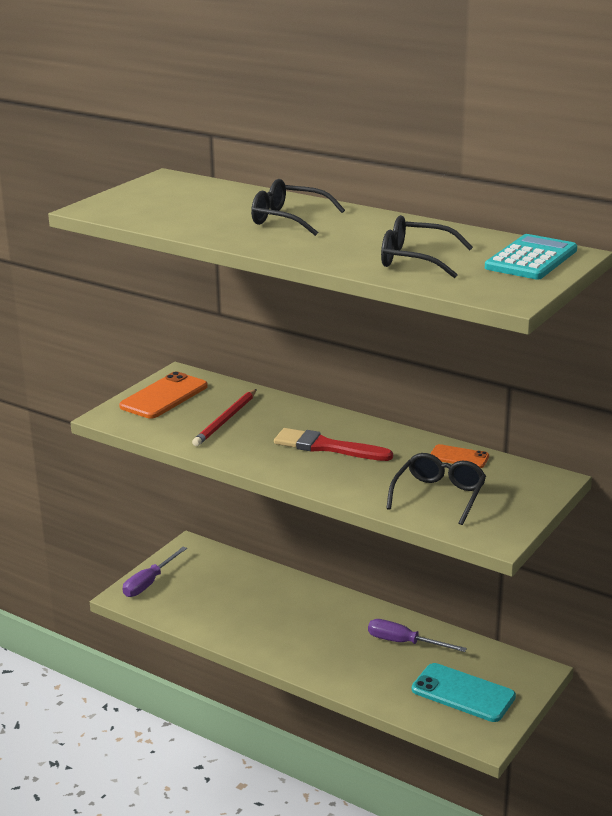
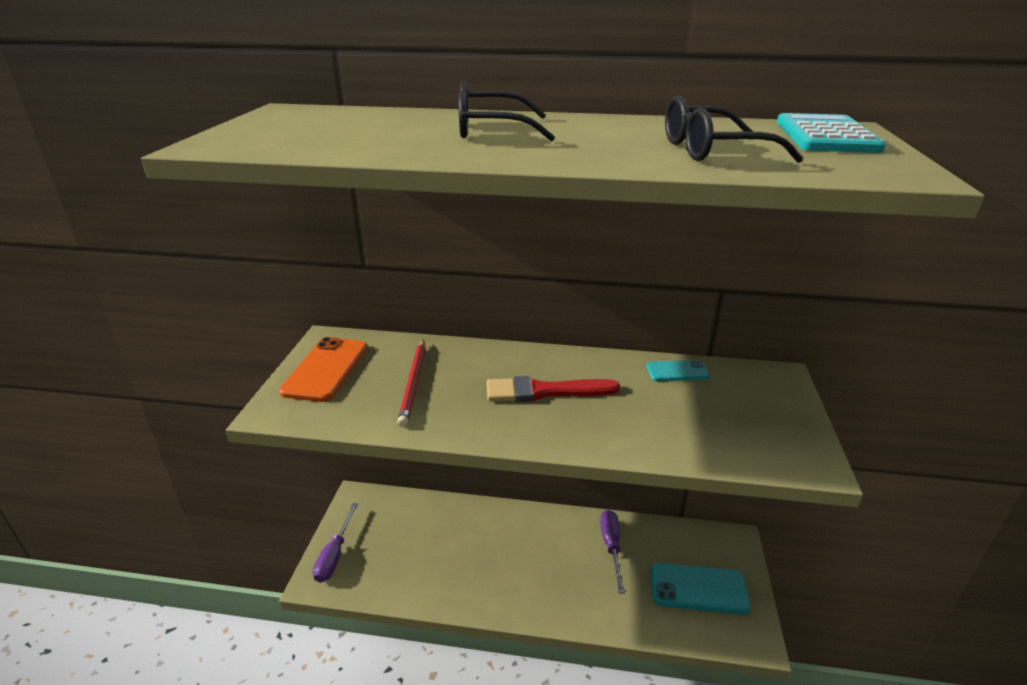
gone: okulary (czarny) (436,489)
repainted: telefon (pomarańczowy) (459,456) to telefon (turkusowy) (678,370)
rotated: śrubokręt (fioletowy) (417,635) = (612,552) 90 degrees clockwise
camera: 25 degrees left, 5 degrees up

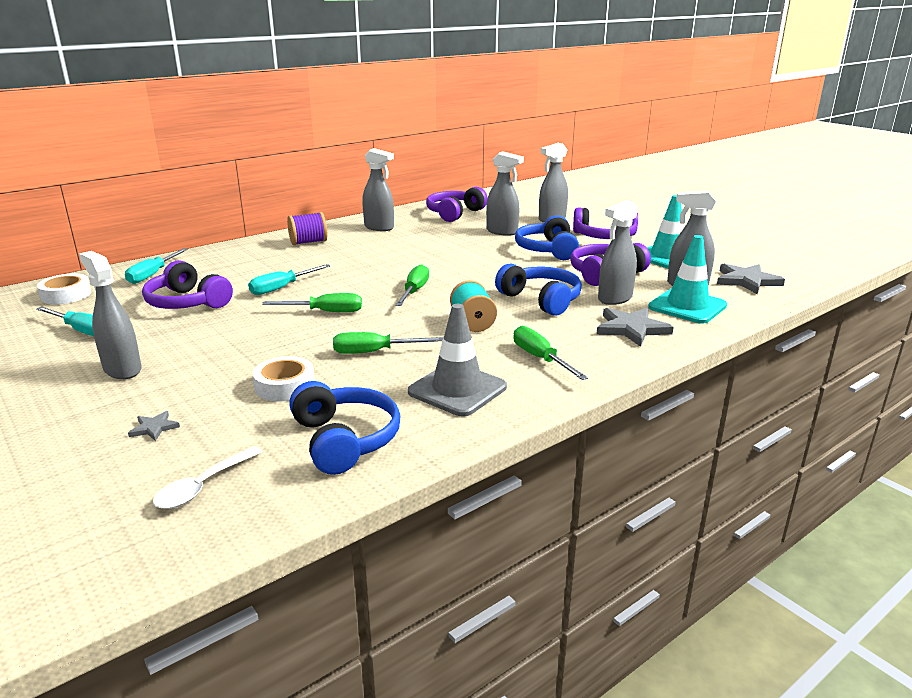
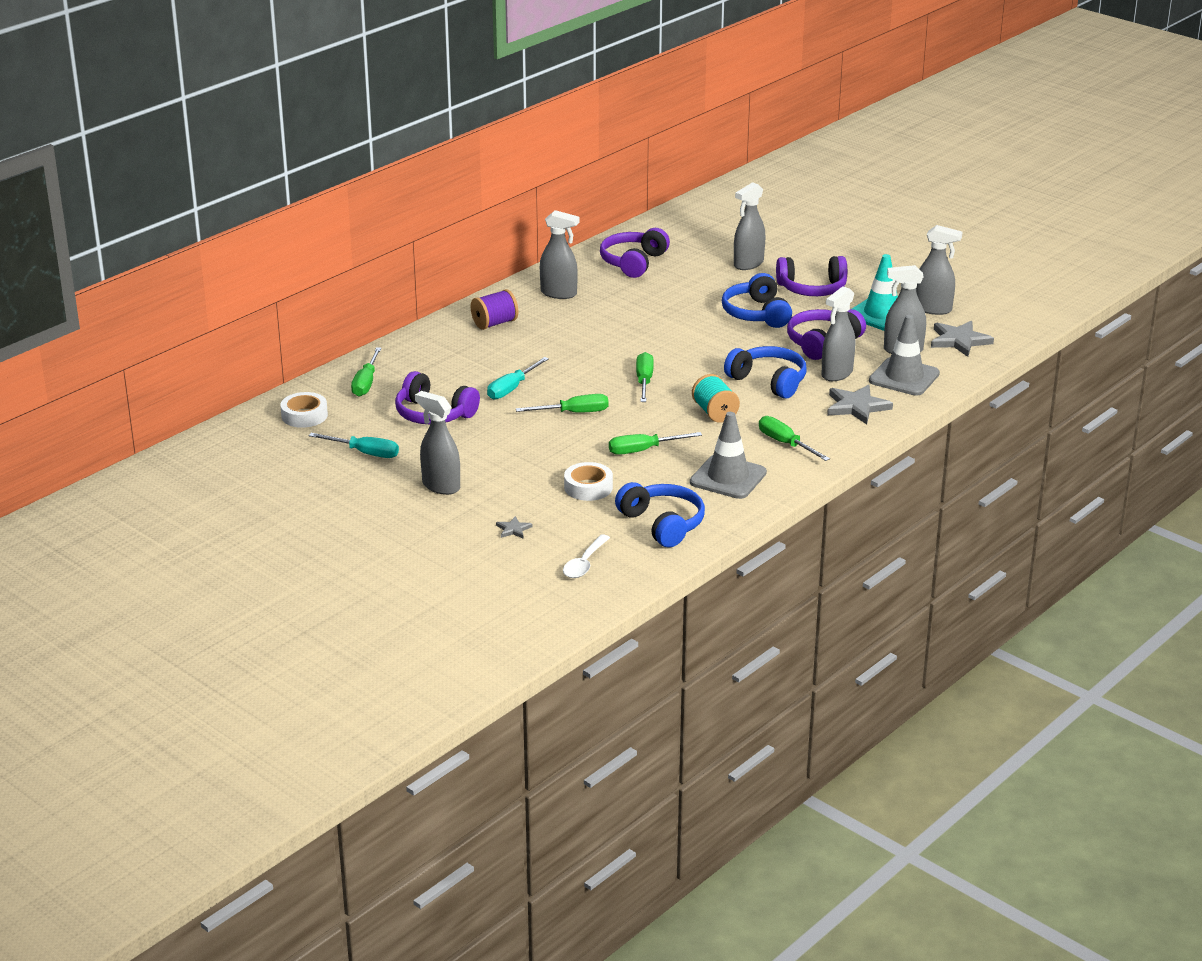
shifted: spryskiwacz (szary) (505,193) to (939,270)
repainted: pachołek (turkusowy) (687,279) to pachołek (szary) (904,355); śrubokręt (turkusowy) (156,266) to śrubokręt (zielony) (366,372)
camera: 10 degrees left, 5 degrees up

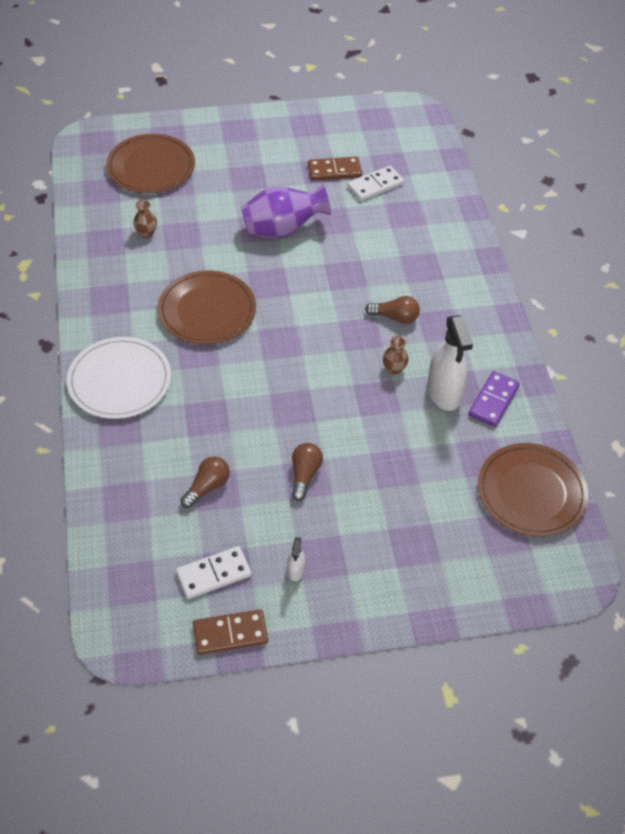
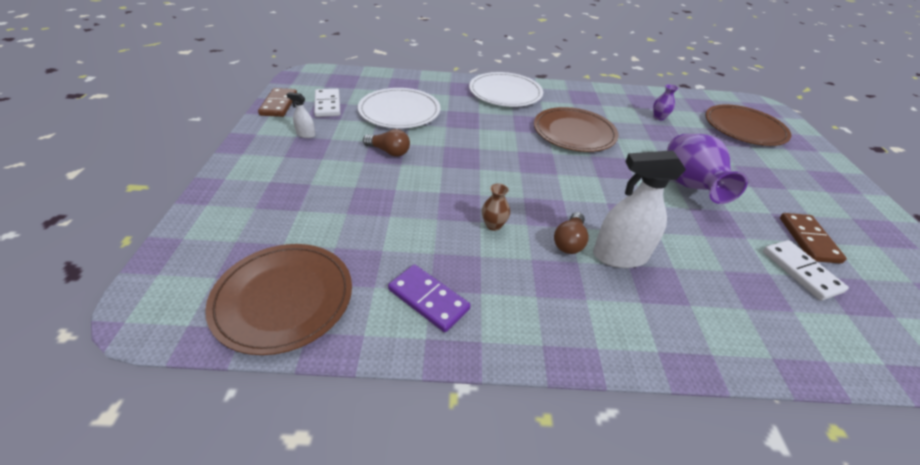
shifted: spryskiwacz (biały) (450,363) to (639,209)
swapped: żarówka (brązowy) (205,482) to talerz (biały) (399,108)
repainted: wazon (brązowy) (145,219) to wazon (fioletowy) (665,102)
camera: 100 degrees right, 10 degrees down

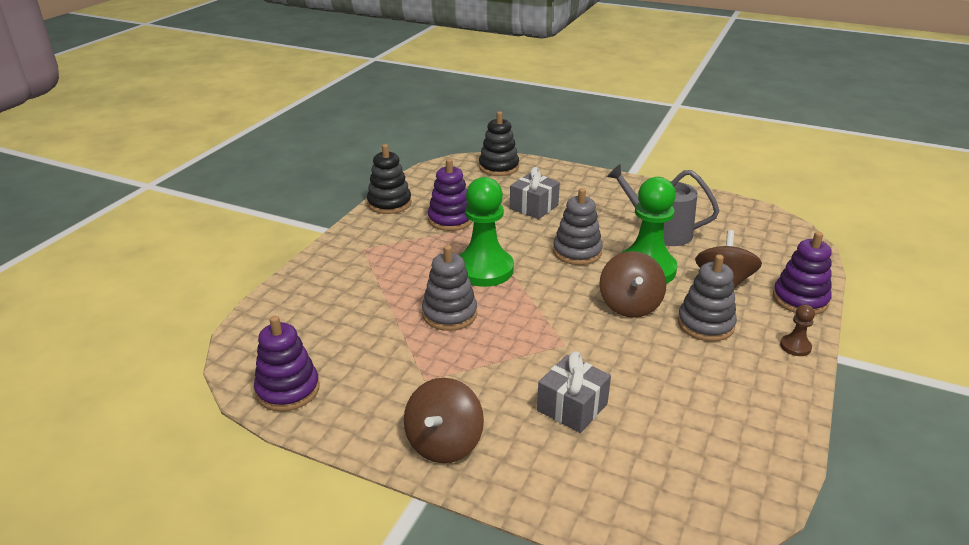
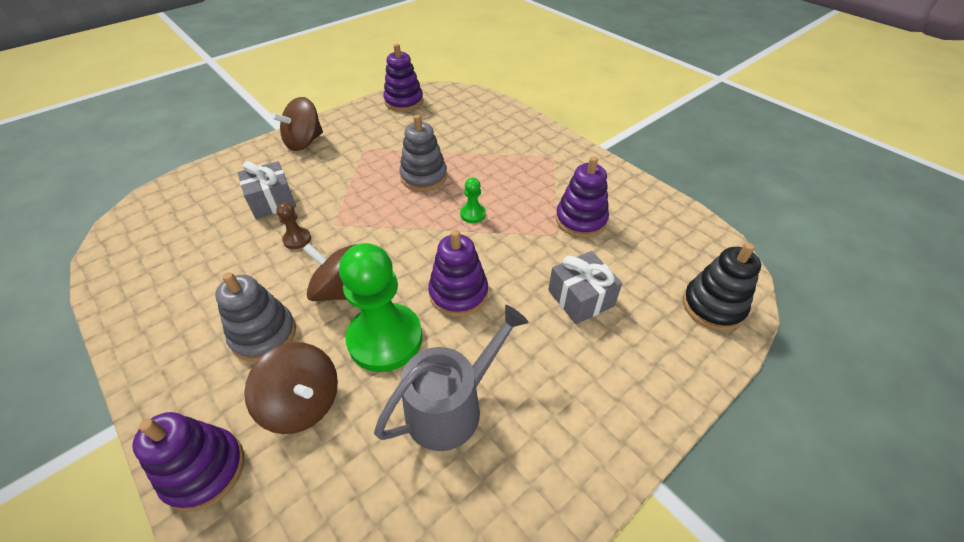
gone: zabawka nakładanka (czarny) (389,179)
shifted: pionek (brązowy) (797,330) to (293,225)
repainted: zabawka nakładanka (szary) (578,226) to zabawka nakładanka (fioletowy) (458,273)
rotated: bączek (brązowy) (444,420) = (297,124) 90 degrees counterclockwise
scaled: pionek (zielony) (486,232) = (473,200) x0.43
camera: 115 degrees right, 15 degrees up

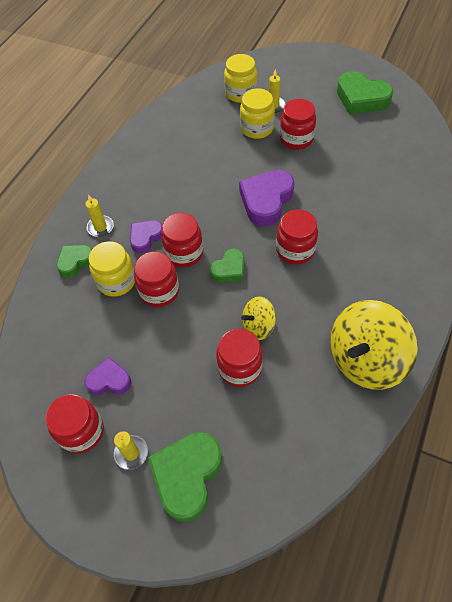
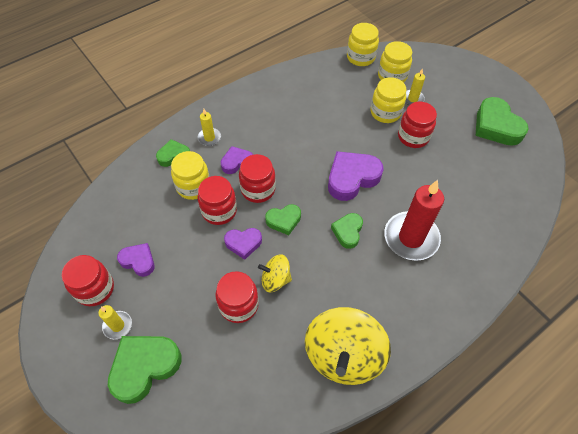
new: słoik (żółty) (363,44); świeca (czerwony) (414,220); serce (fioletowy) (243,244)
swapped: słoik (czerwony) (297,237) to serce (zielony) (347,231)
rotated: bączek (żółty) (374,345) = (348,346) 60 degrees counterclockwise
camera: 25 degrees right, 0 degrees up

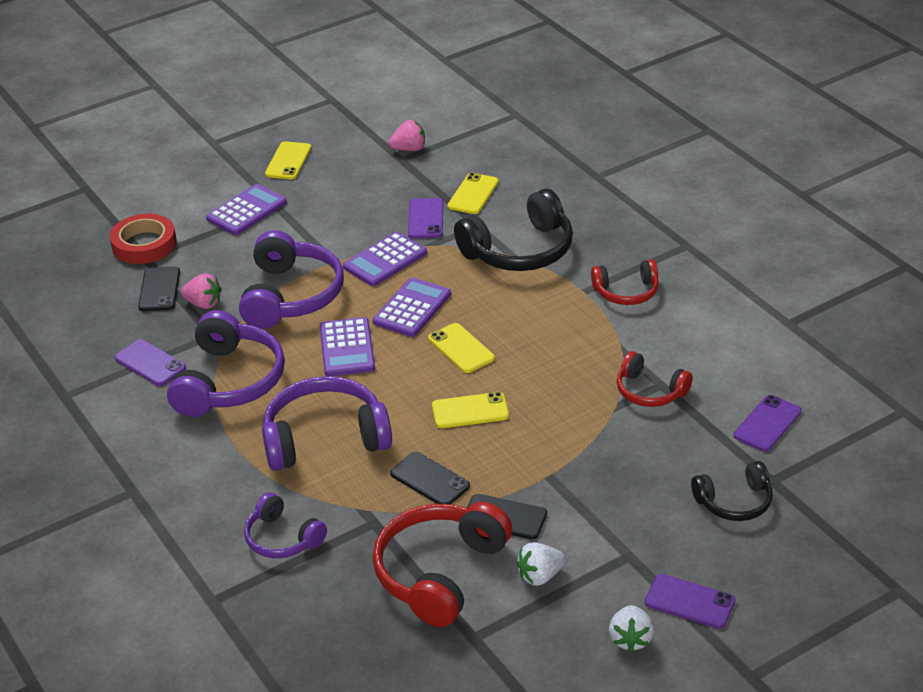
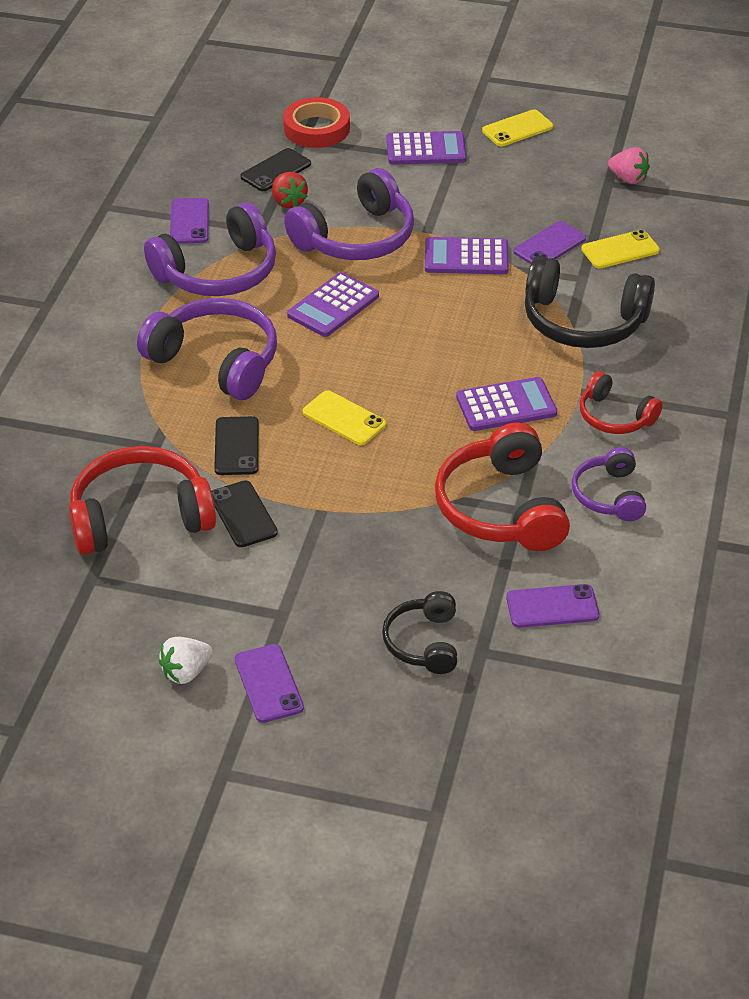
gone: telefon (żółty) (461,348); truskawka (biały) (541,564)
shifted: kalkulator (fioletowy) (412,307) to (506,404); słuchawki (fioletowy) (285,525) to (609,484)
repainted: truskawka (różowy) (201,291) to truskawka (czerwony) (290,190)
rotated: słuchawki (czarny) (732,491) = (419,632) 60 degrees clockwise
scaled: słuchawki (czerwony) (655,379) = (502,487) x1.73
camera: 45 degrees right, 5 degrees up

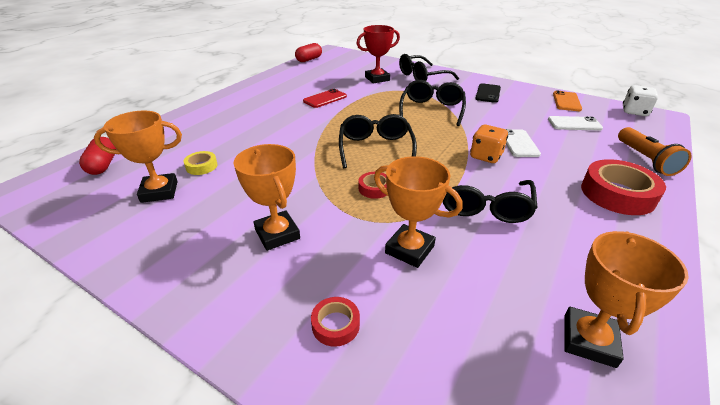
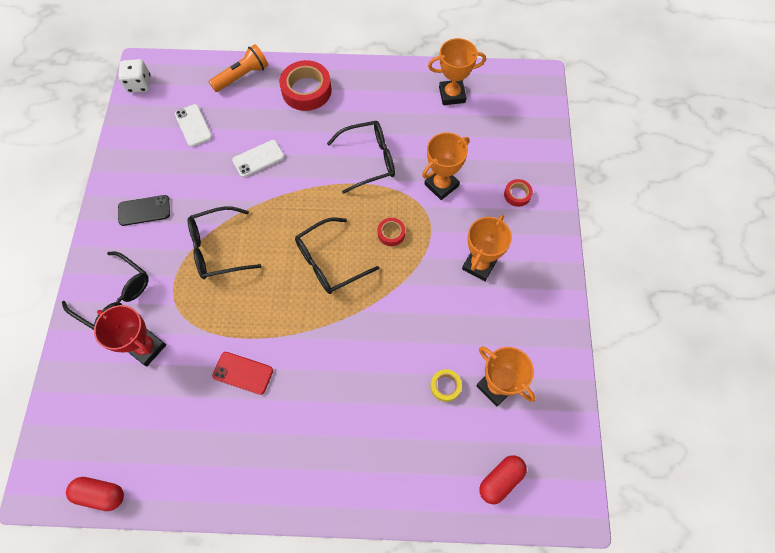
gone: telefon (pomarańczowy) (567,100); kostka do gry (pomarańczowy) (489,144)
rotated: puchar (pomarańczowy) (418,212) = (445,166) 45 degrees clockwise
camera: 120 degrees left, 30 degrees up

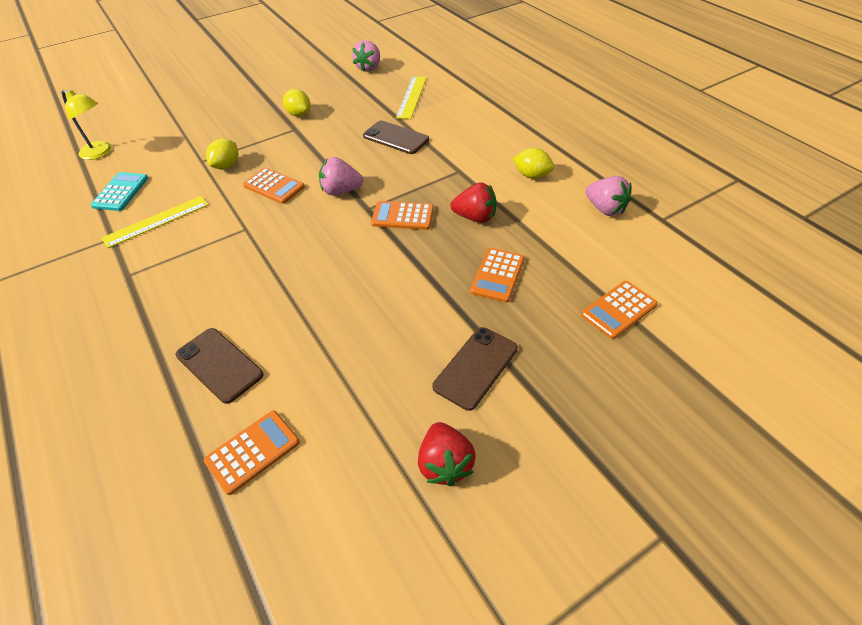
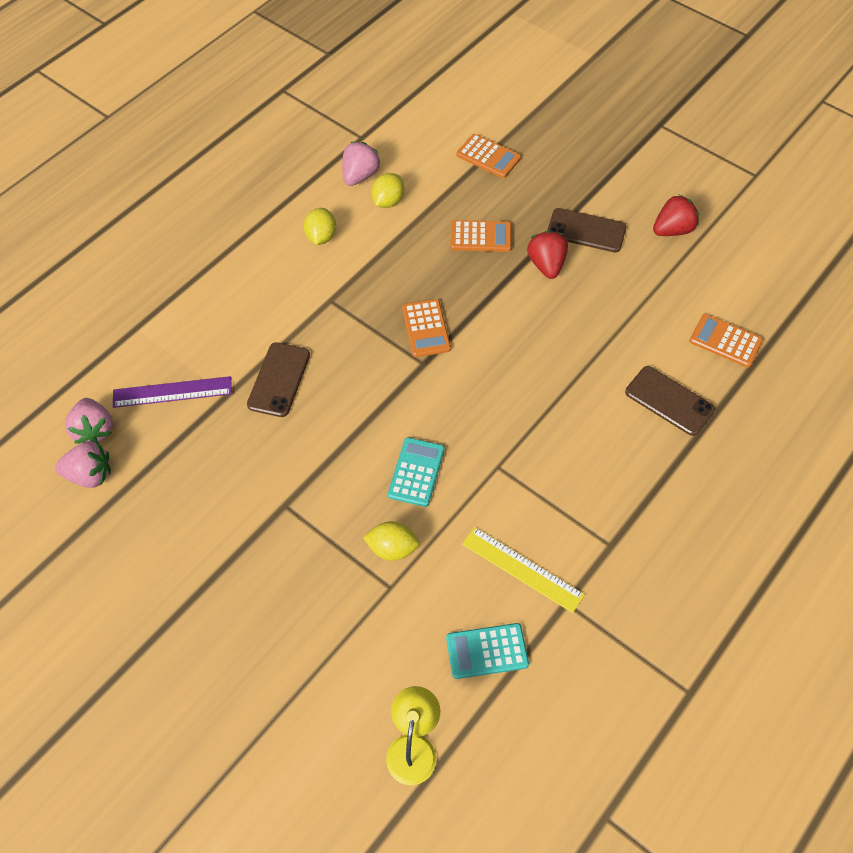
shifted: cytryna (żółty) (297,103) to (387,190); truskawka (różowy) (341,176) to (89,421); truskawka (czerwony) (473,202) to (547,255)
repainted: linijka (żółty) (411,97) to linijka (fioletowy) (172,392); kalkulator (pomarańczowy) (274,186) to kalkulator (turkusowy) (416,472)
rotated: telefon (brązowy) (219,366) = (670,401) 75 degrees counterclockwise
camera: 110 degrees left, 10 degrees up

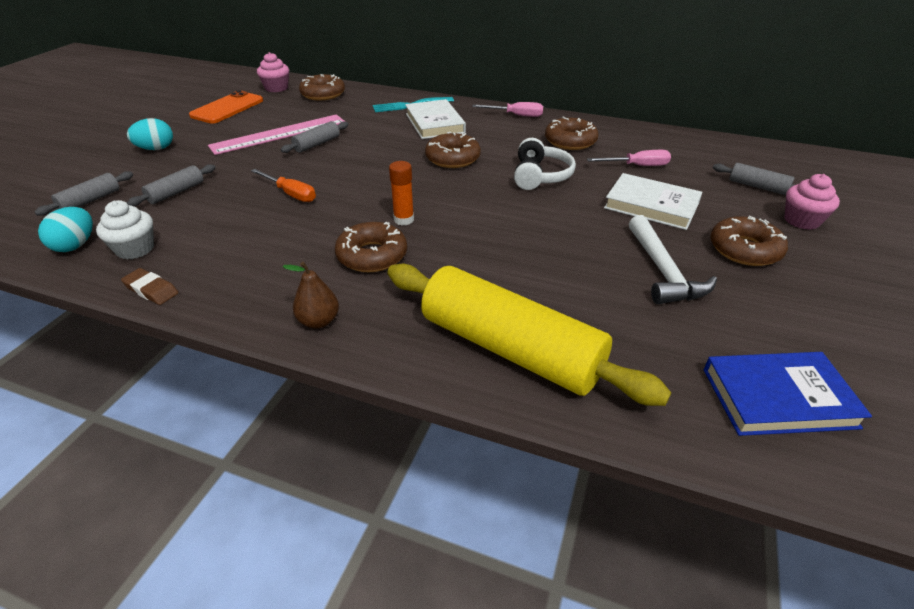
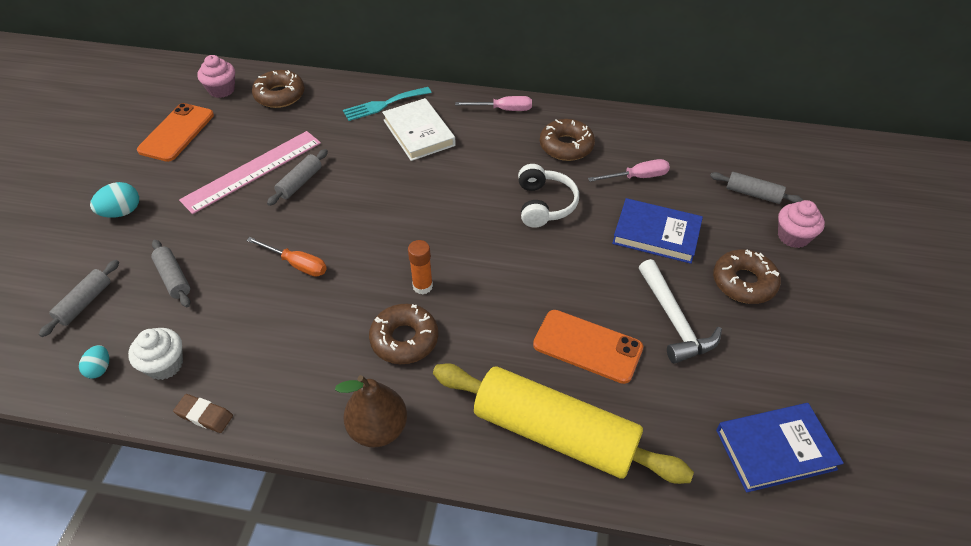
gone: donut (brązowy) (453,150)
new: telefon (pomarańczowy) (588,347)
repainted: książka (biały) (653,201) to książka (niebieski) (657,231)
rotated: wałek do ciasta (szary) (171,185) = (171,273) 60 degrees counterclockwise
scaled: jajko (turkusowy) (65,229) = (94,362) x0.65; gruszka (brązowy) (311,295) = (371,411) x1.52
camera: 10 degrees left, 10 degrees up

